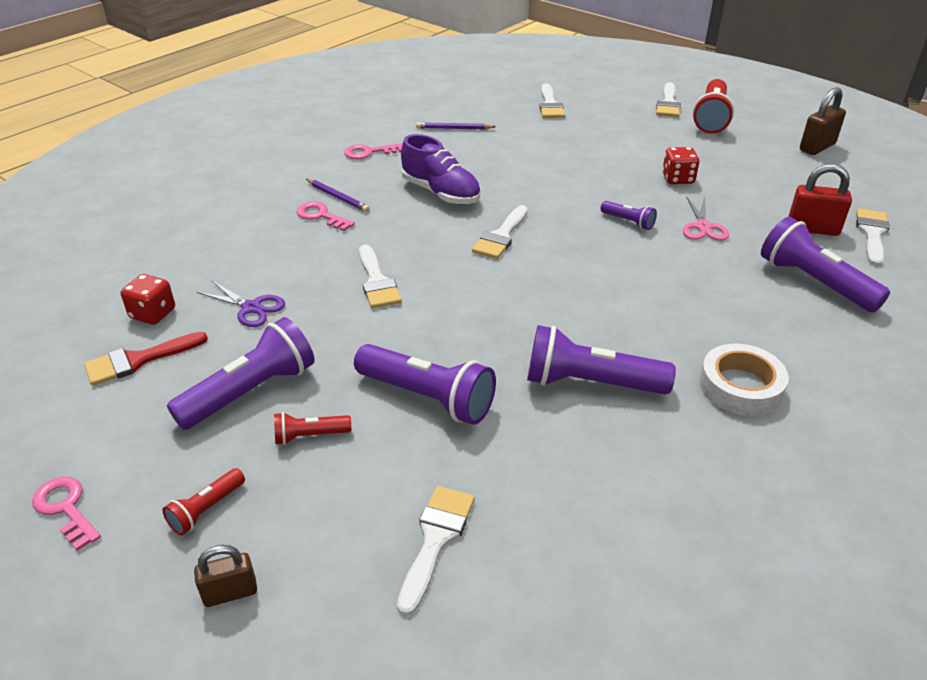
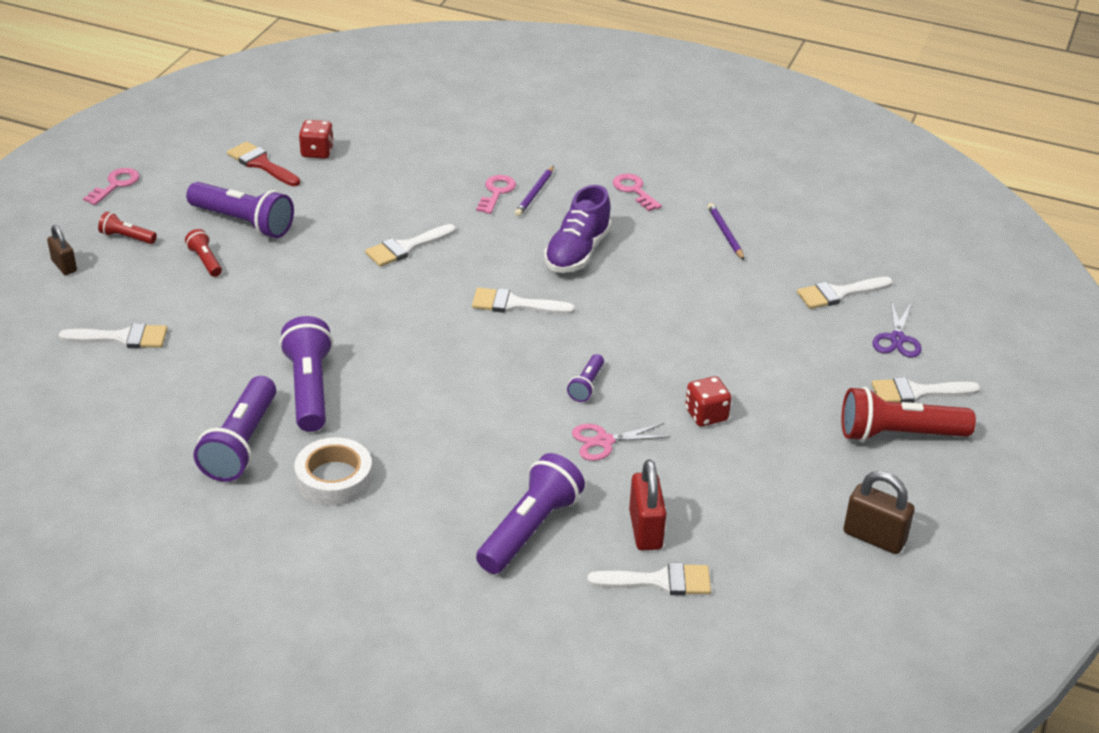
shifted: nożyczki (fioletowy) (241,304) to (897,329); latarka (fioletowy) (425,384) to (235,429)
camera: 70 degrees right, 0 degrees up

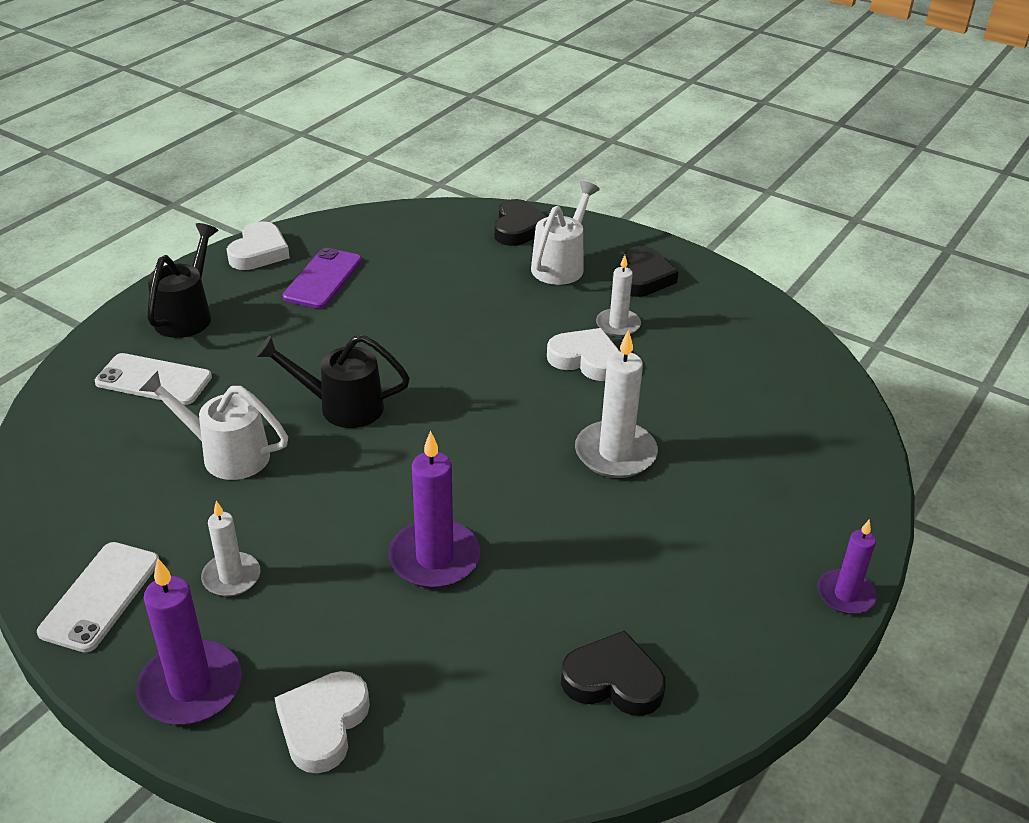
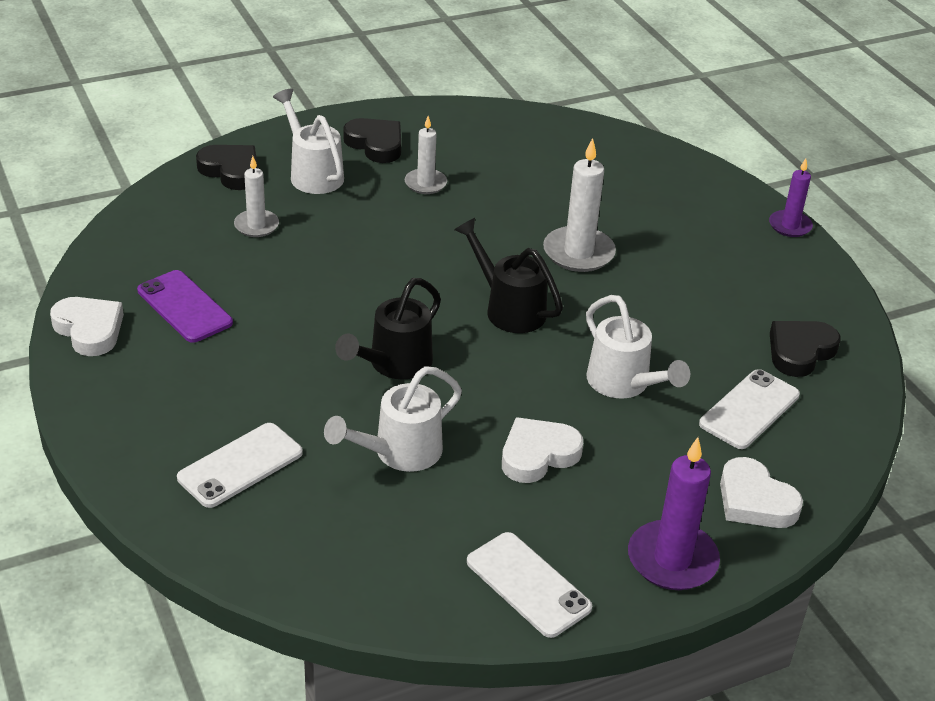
new: telefon (biały) (749,409)
shifted: konewka (czarny) (183,280) to (508,275); serce (biały) (583,354) to (542,450); świeca (biały) (231,548) to (256,196)
swapped: świeca (fioletowy) (435,509) to konewka (biały) (638,346)
camera: 60 degrees left, 0 degrees up

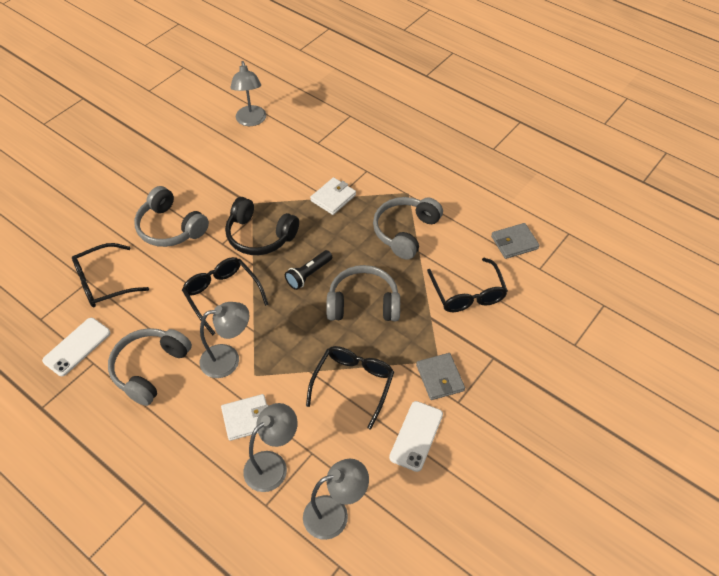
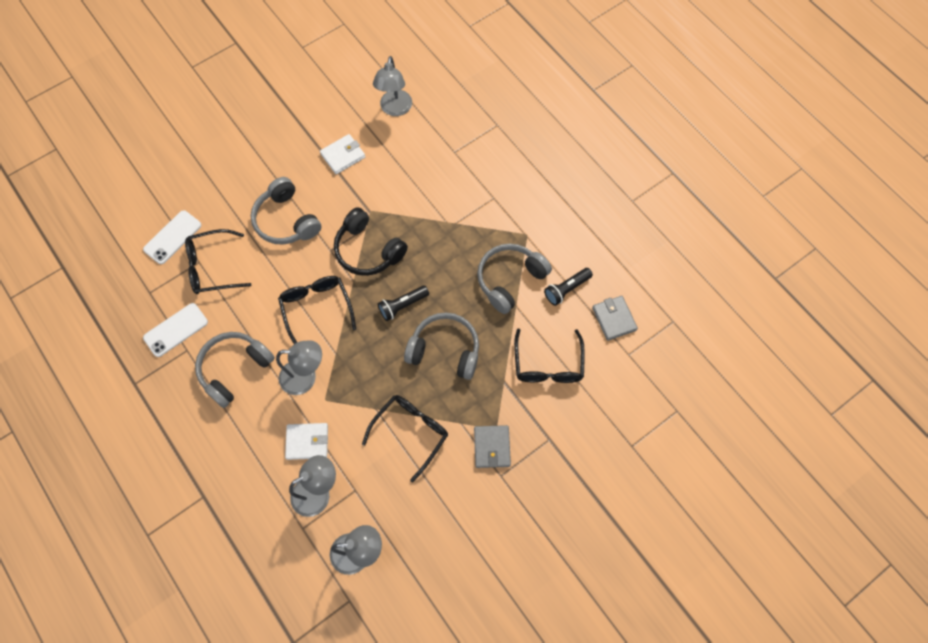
new: latarka (czarny) (568,287)
shifted: portfel (biały) (333,196) to (342,154); telefon (biały) (416,436) to (172,237)
rotated: portfel (szary) (515,241) = (615,318) 75 degrees clockwise
camera: 15 degrees right, 15 degrees up

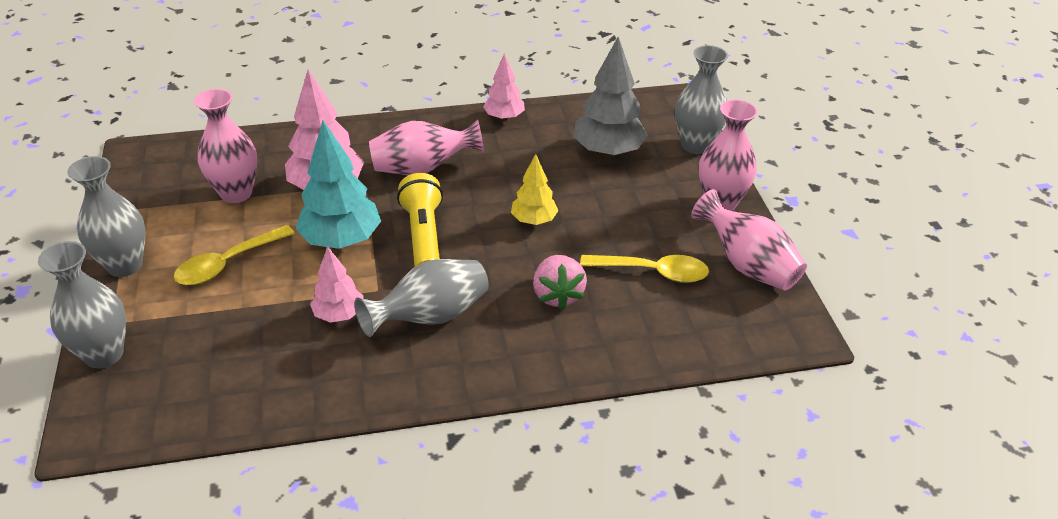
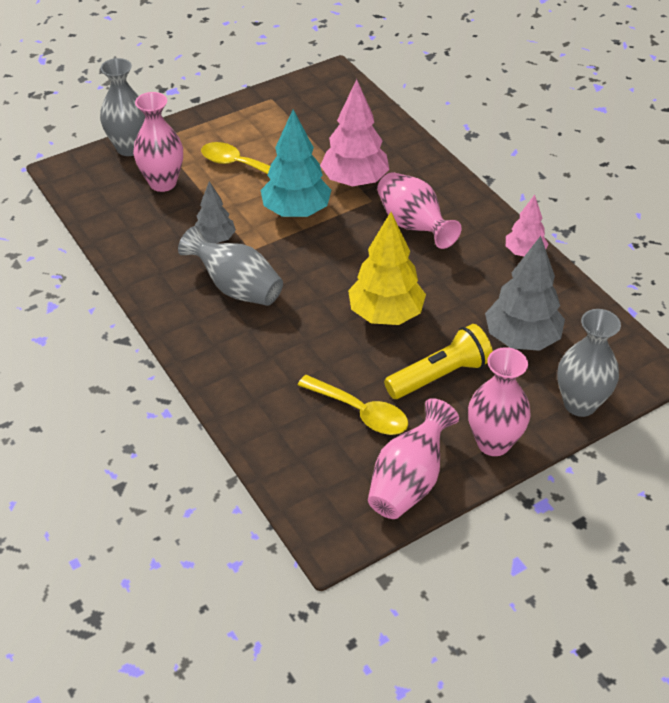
gone: wazon (szary) (106,216); truskawka (różowy) (560,282)
shifted: wazon (różowy) (225,146) to (158,142); latarka (żółty) (420,220) to (438,361)
repainted: drzewko (różowy) (336,284) to drzewko (szary) (215,212)
rotated: łyżka (żółty) (644,269) = (353,405) 45 degrees counterclockwise
scaled: drzewko (żółty) (534,189) = (387,268) x1.70
camera: 70 degrees right, 5 degrees up

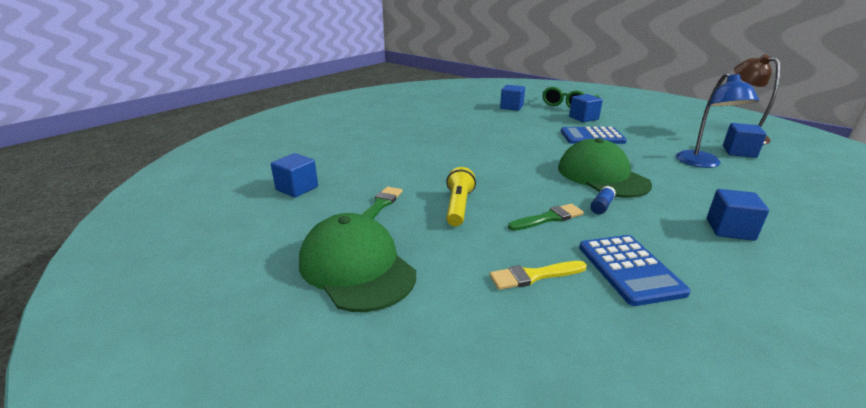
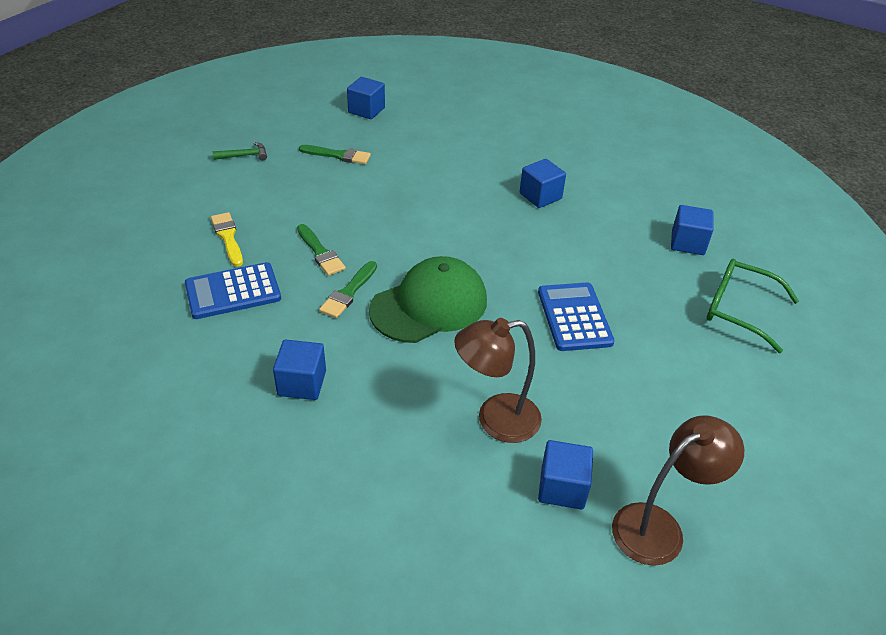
gone: latarka (żółty) (461,196)
shifted: sześcian (niebieski) (586,108) to (543,183)
swapped: klej w sztyfcie (niebieski) (603,200) to pędzel (zielony) (348,289); czapka (zielony) (357,262) to młotek (zielony) (239,151)
repainted: lampka (niebieski) (717,120) to lampka (brązowy) (498,380)
camera: 80 degrees right, 15 degrees up

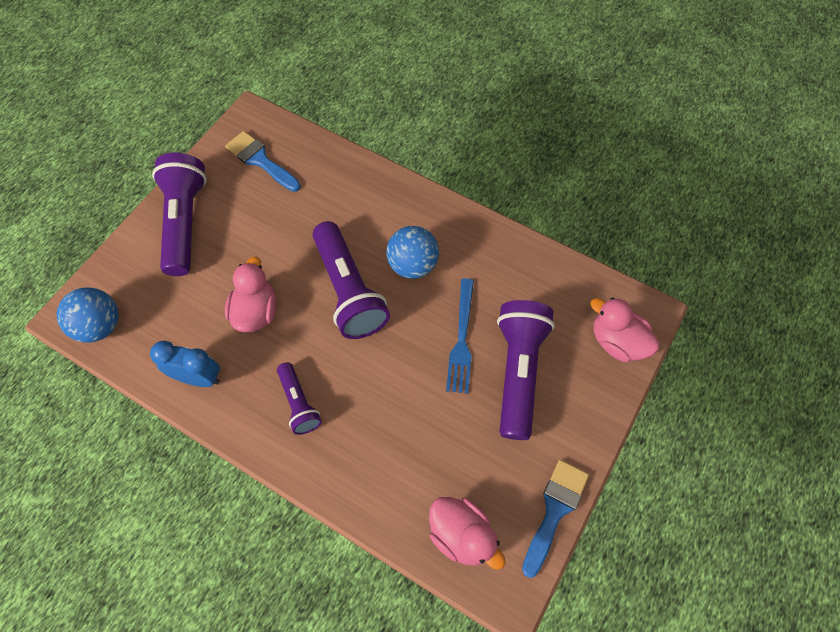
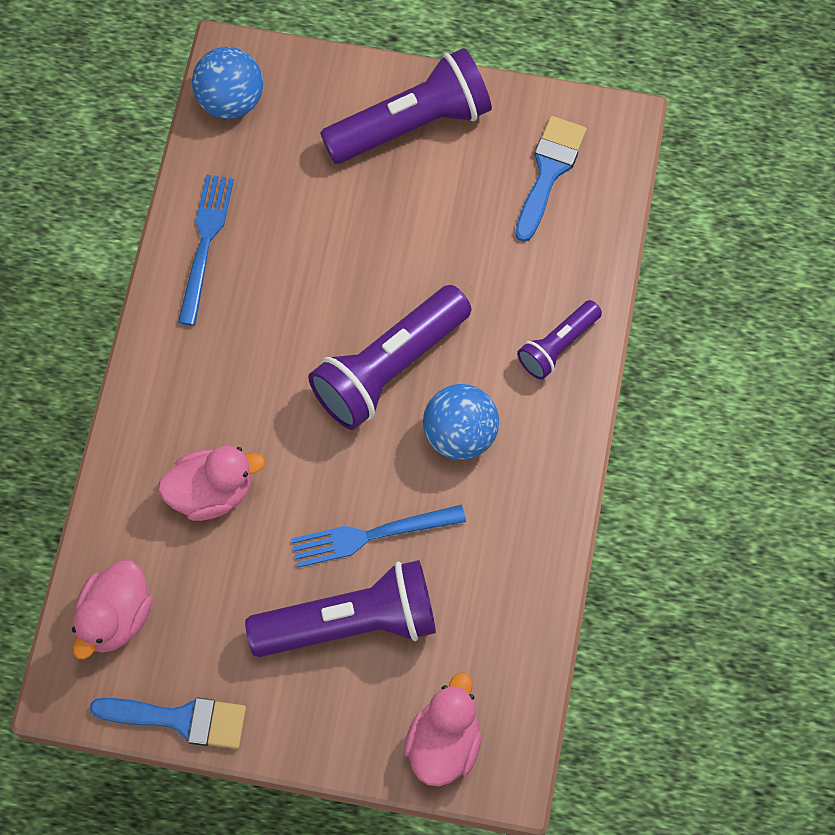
shifted: kaczka (różowy) (251,294) to (211,483); latarka (fioletowy) (299,398) to (559,340)
swapped: budzik (niebieski) (185,363) to widelec (niebieski) (206,250)
camera: 70 degrees right, 5 degrees up

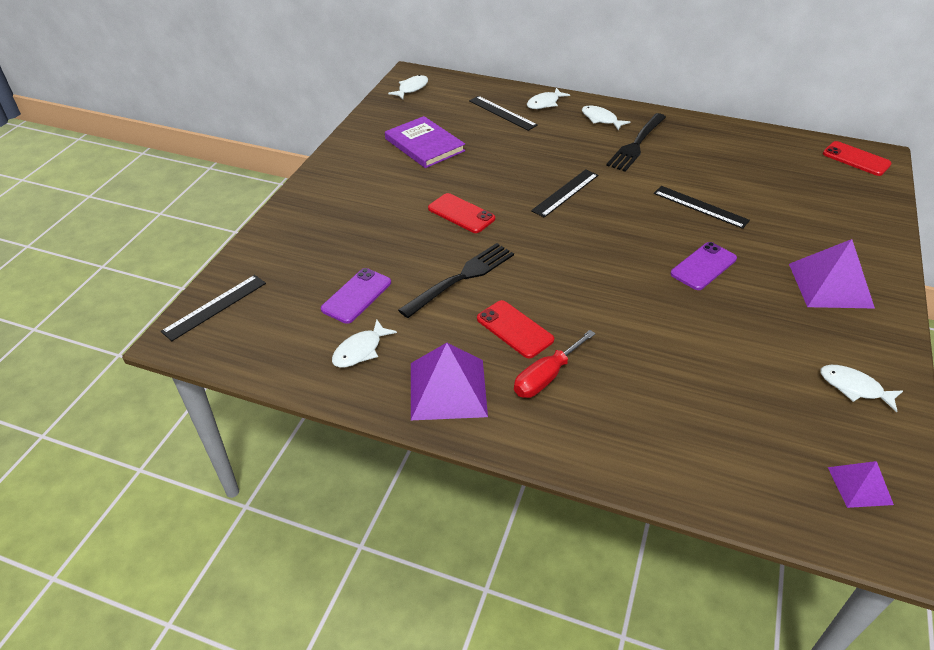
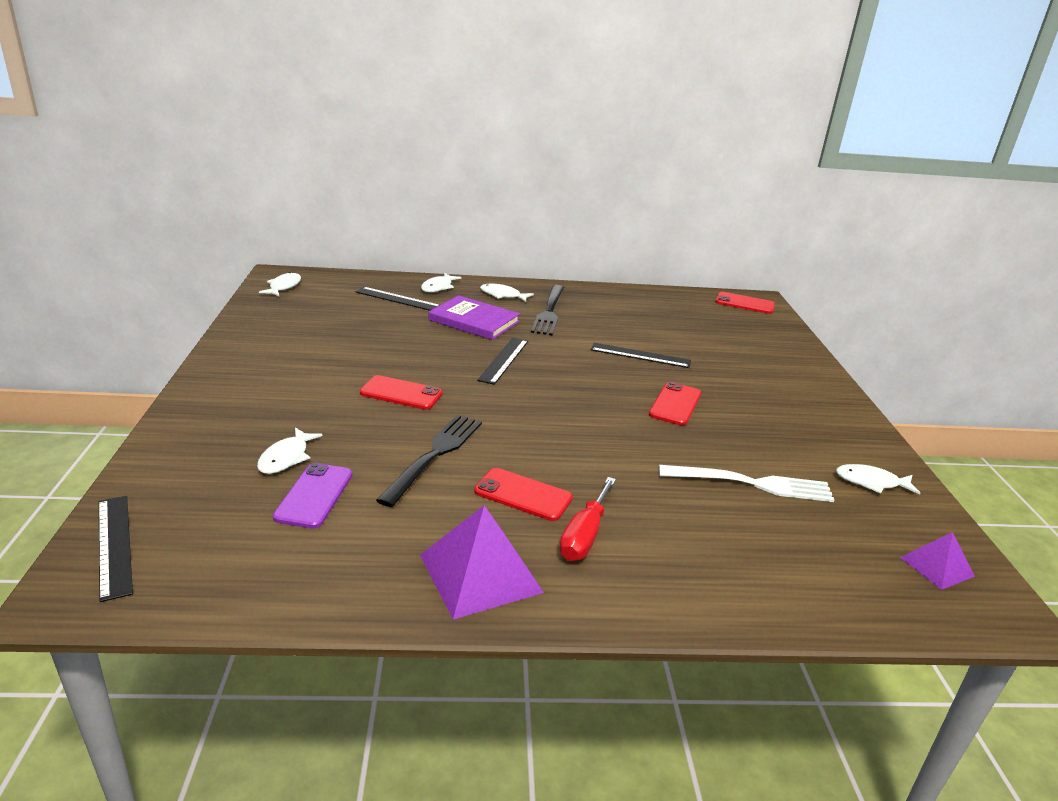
gone: piramida (fioletowy) (832,274)
new: widelec (biały) (746,483)
shifted: książka (fioletowy) (425,142) to (474,317); ryba (biały) (364,344) to (290,450)
repainted: telefon (fioletowy) (703,266) to telefon (czerwony) (675,404)
rotated: linijka (czarny) (213,308) = (116,549) 45 degrees counterclockwise
camera: 25 degrees left, 15 degrees down

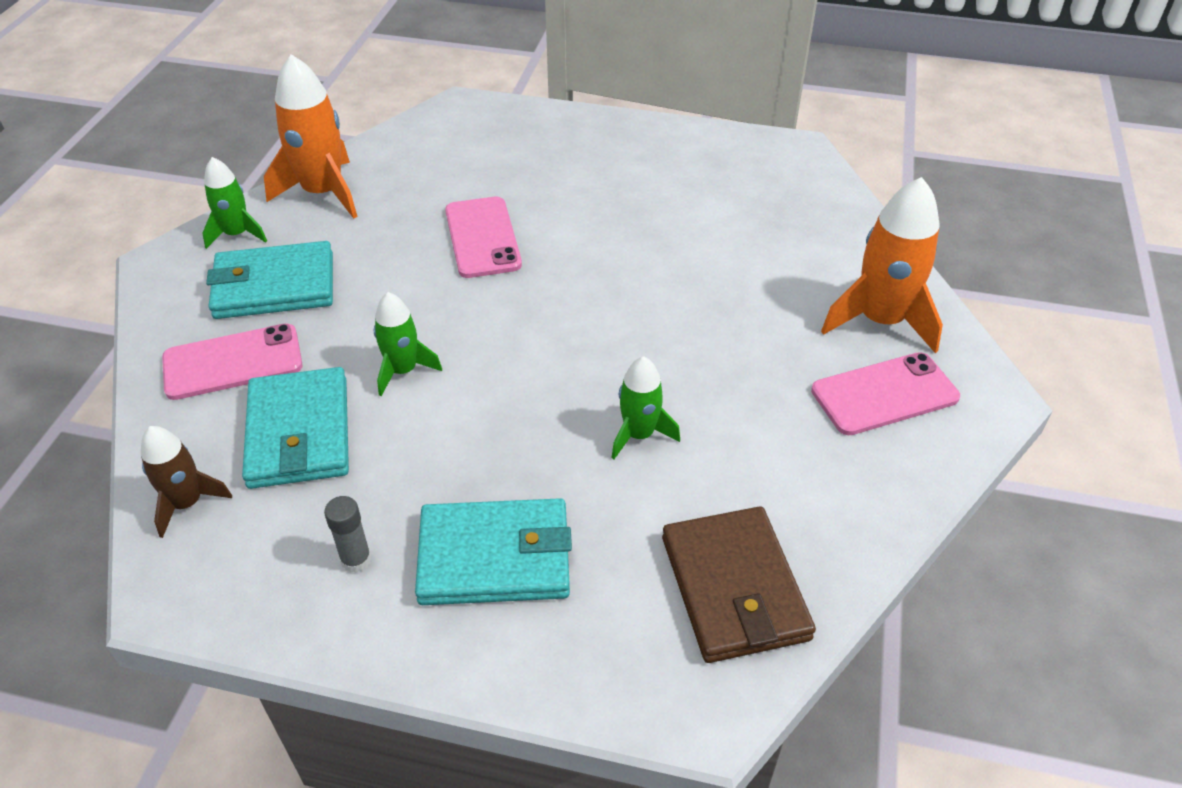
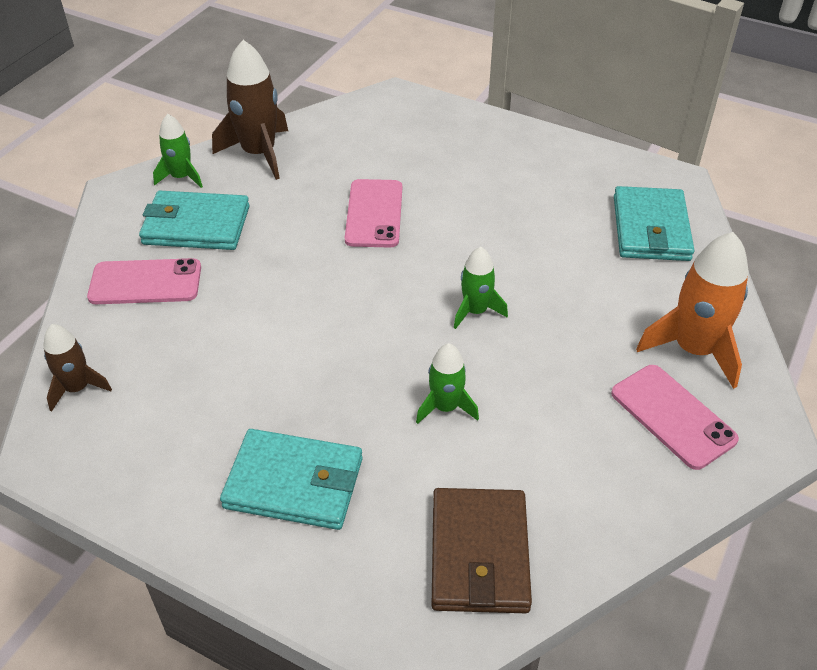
gone: klej w sztyfcie (szary) (348,534)
shifted: rakieta (zielony) (408,344) to (481,288); portfel (turkusowy) (295,428) to (654,223)
repainted: rakieta (pomarańczowy) (311,136) to rakieta (brązowy) (250,110)
rotated: telefon (różowy) (885,393) = (675,417) 60 degrees clockwise
camera: 15 degrees right, 0 degrees up

